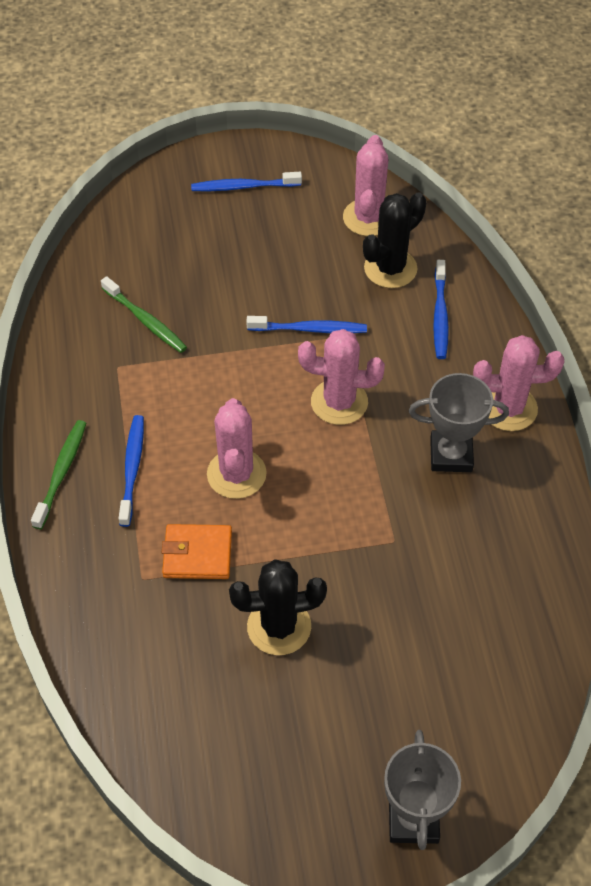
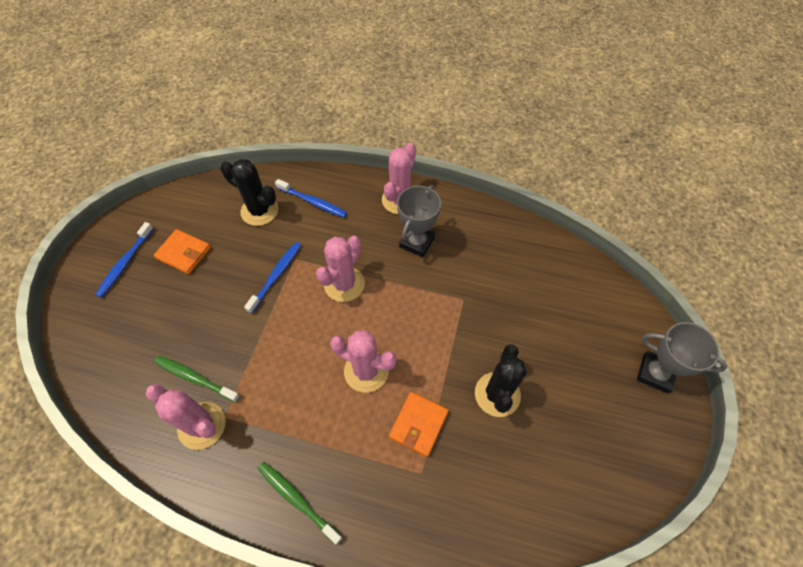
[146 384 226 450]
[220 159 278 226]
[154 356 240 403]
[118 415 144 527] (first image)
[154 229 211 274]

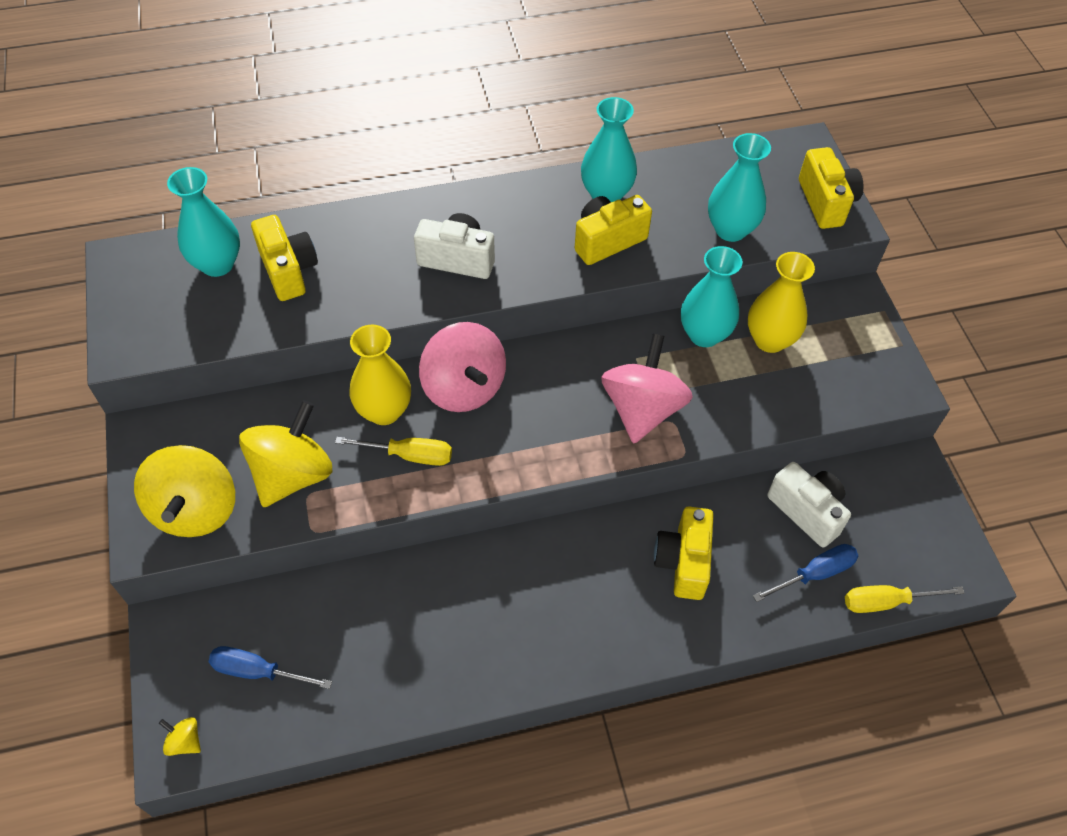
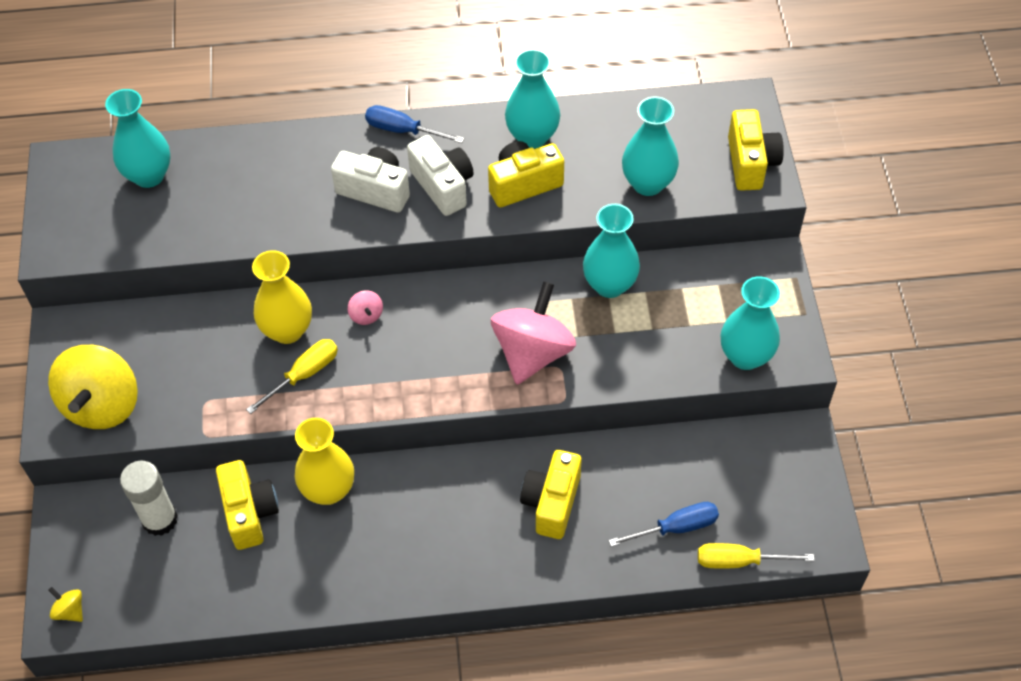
[216 460 279 550]
[295 418 354 505]
[348 290 383 325]
[239 400 333 507] (first image)
[246 339 338 414]
[407 135 474 216]
[365 105 464 143]
[721 276 780 370]
[120 461 178 536]

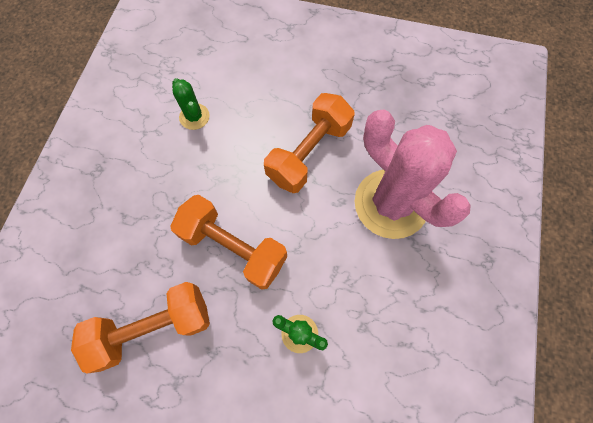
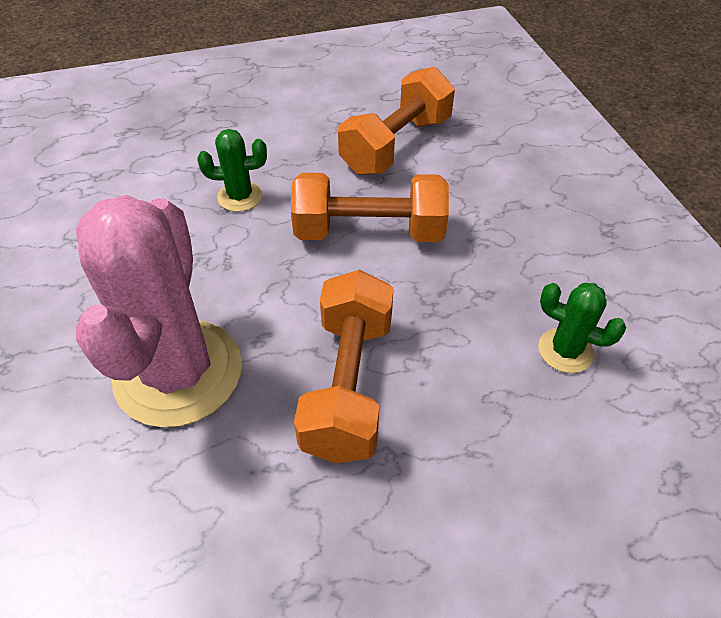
[76 195 242 428]

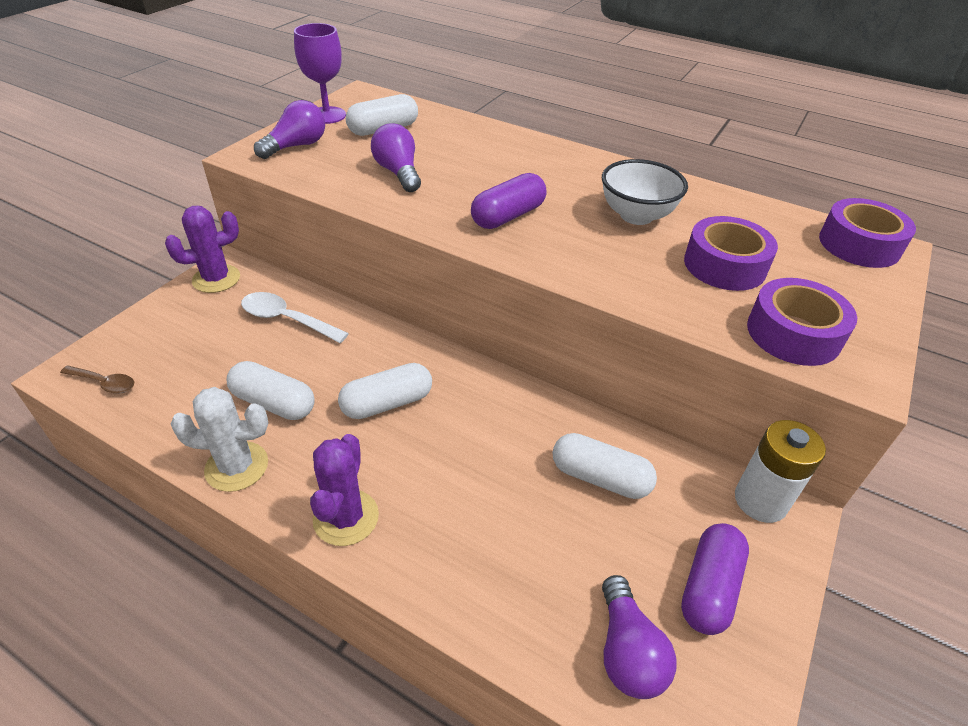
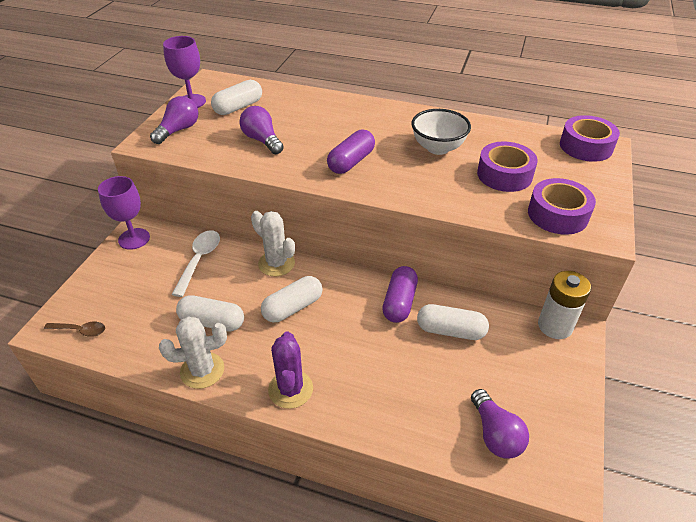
[98 176 150 250]
[171 230 220 297]
[382 266 418 323]
[251 211 295 276]

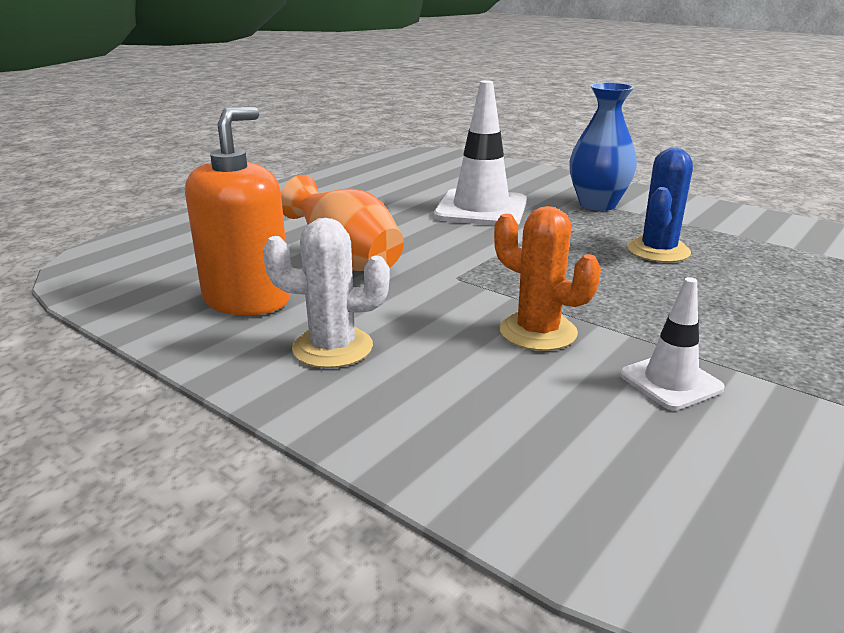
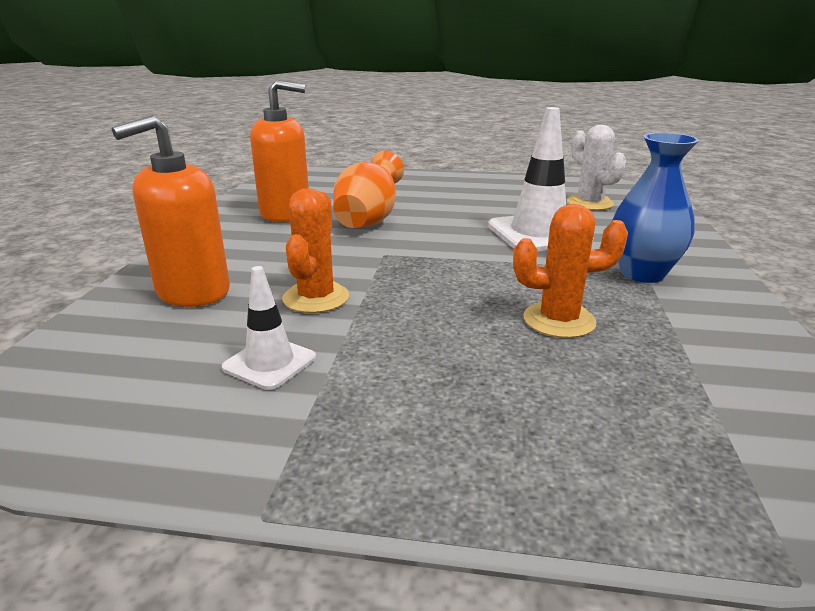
[513 204 628 338]
[567 125 626 210]
[112 115 230 307]

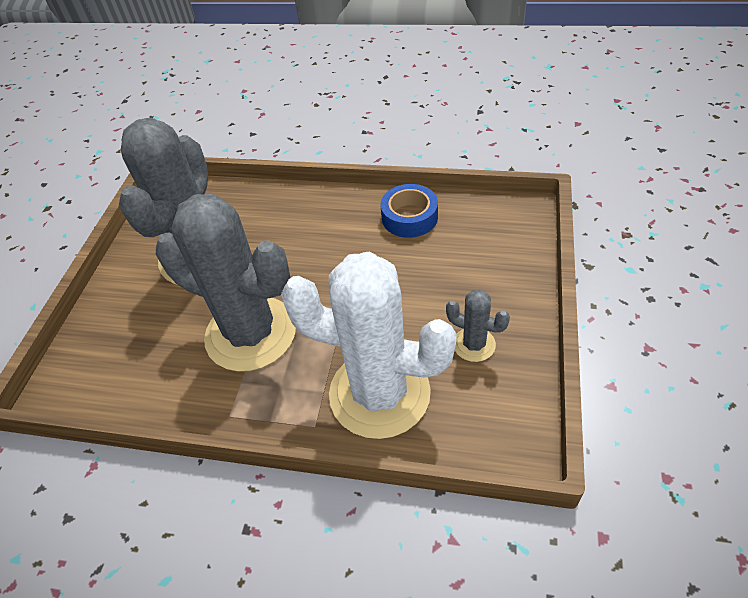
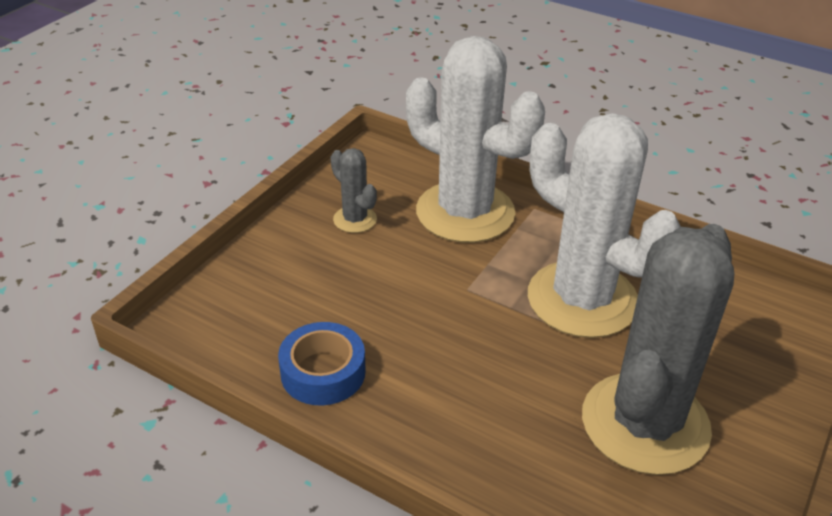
[528 113 681 338]

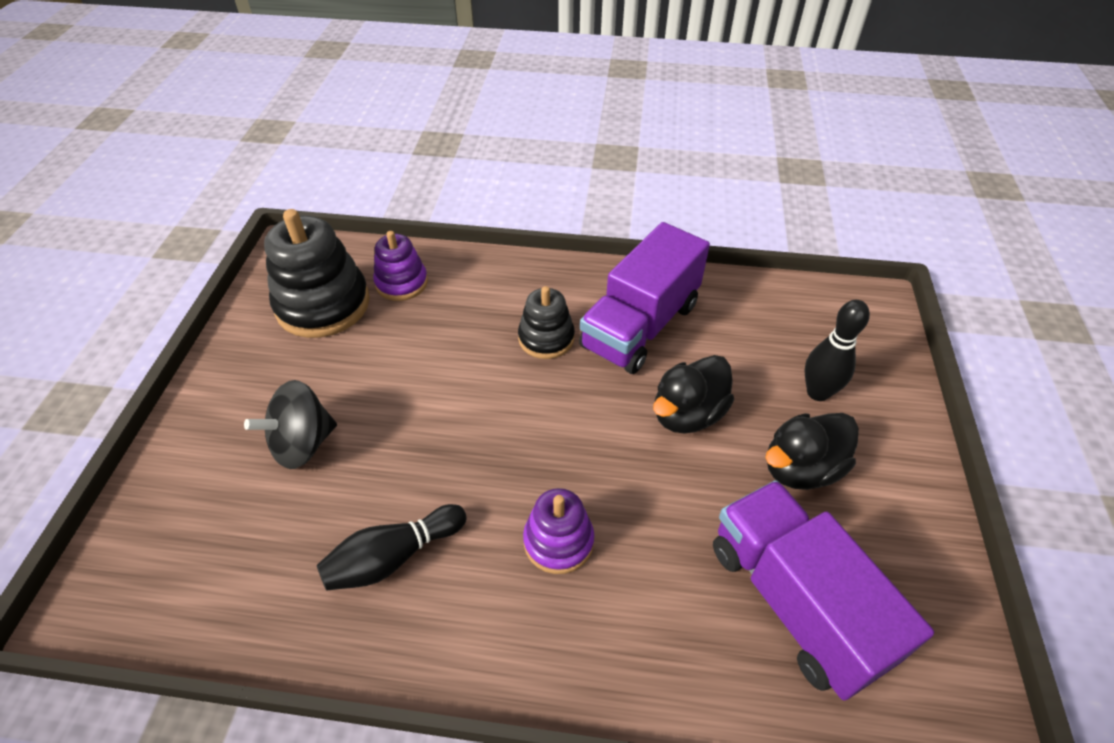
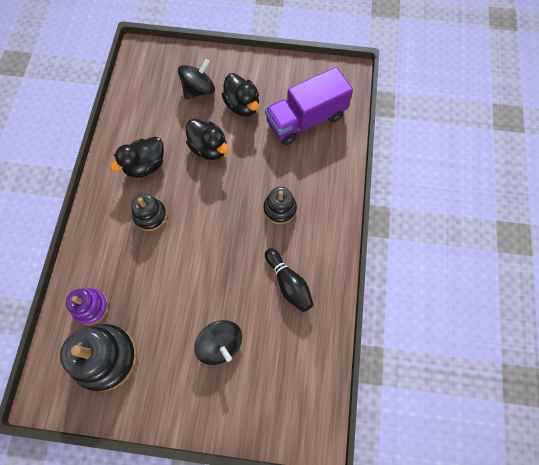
[110 137 164 178]
[178 59 215 100]
[263 186 297 224]

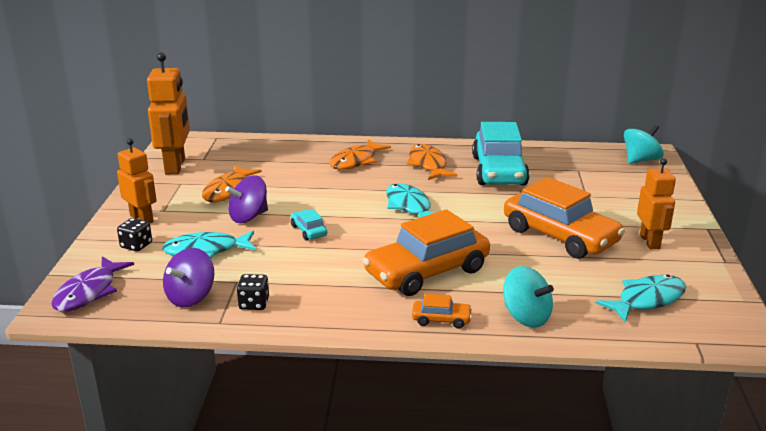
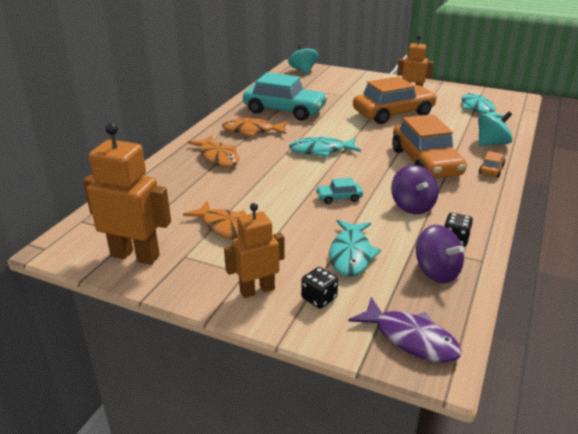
[391 165 439 214]

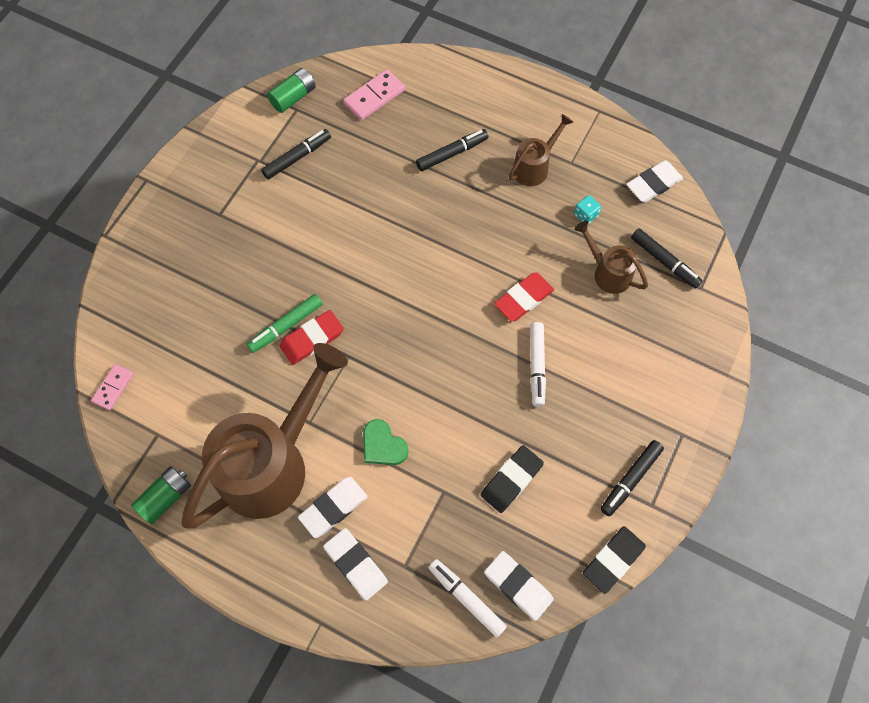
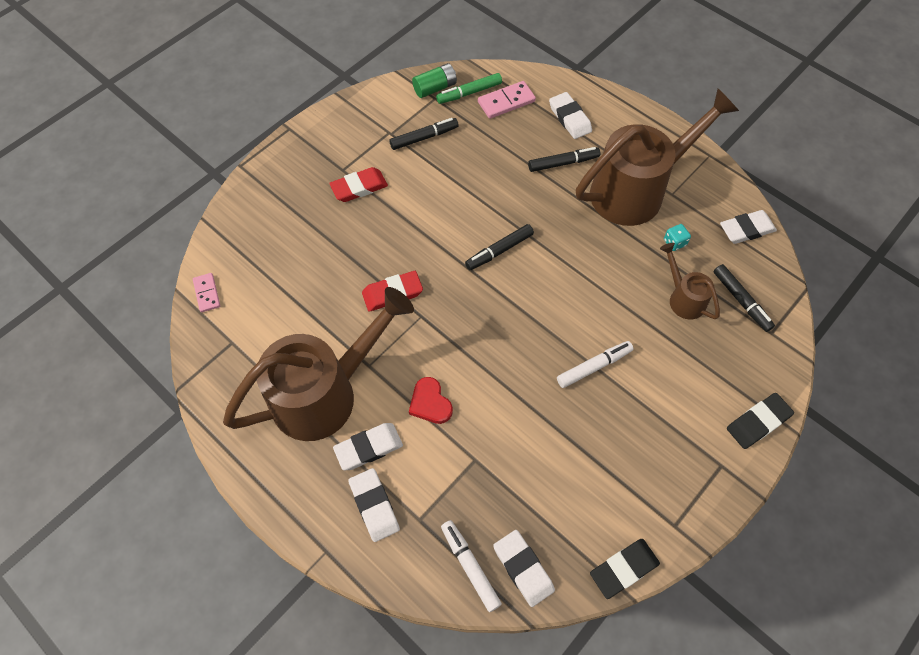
[576 89 739 226]
[329 167 388 202]
[436 73 502 104]
[557 341 633 388]
[193 273 220 312]
[409 377 453 424]
[465 224 534 270]
[727 393 794 449]
[131 466 191 525] (first image)
[549 92 592 139]

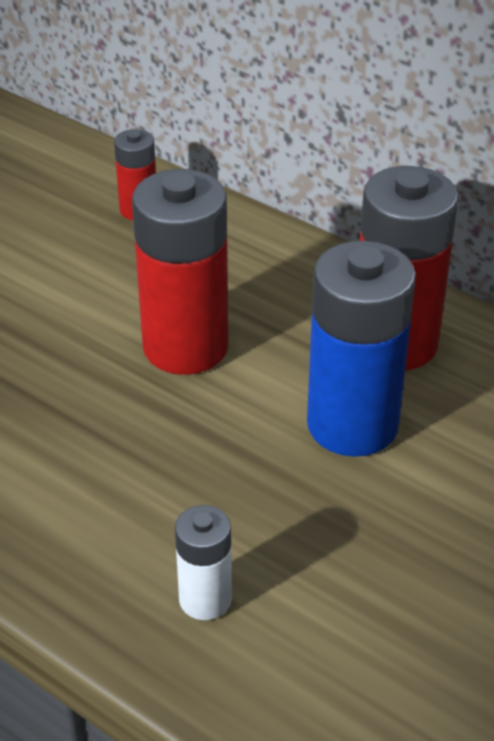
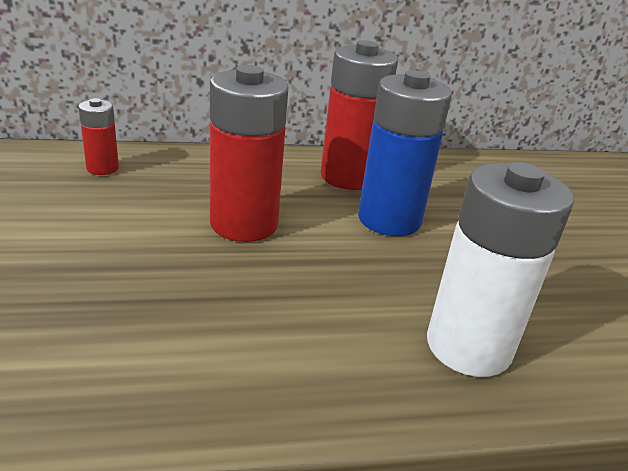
[427 162 574 377]

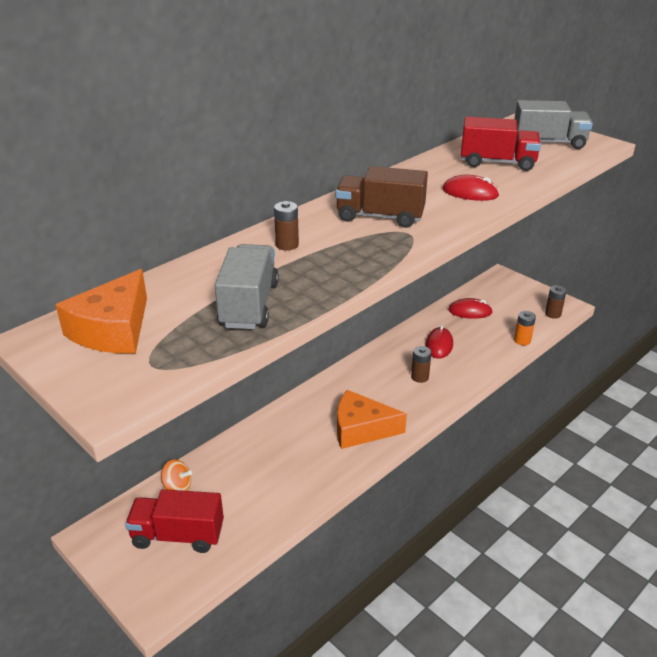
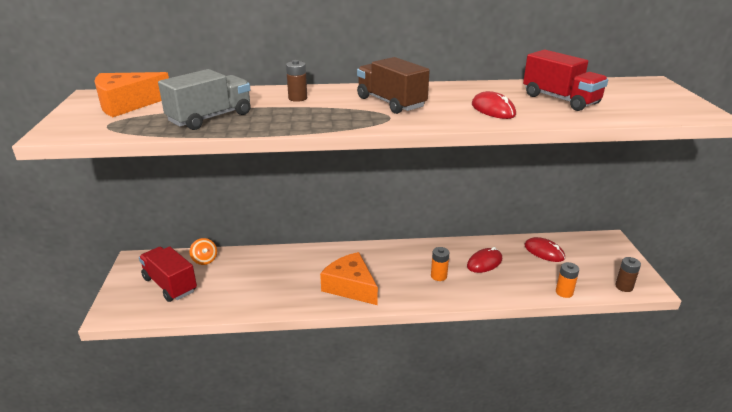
[515 100 593 149] (first image)
[431 247 450 281]

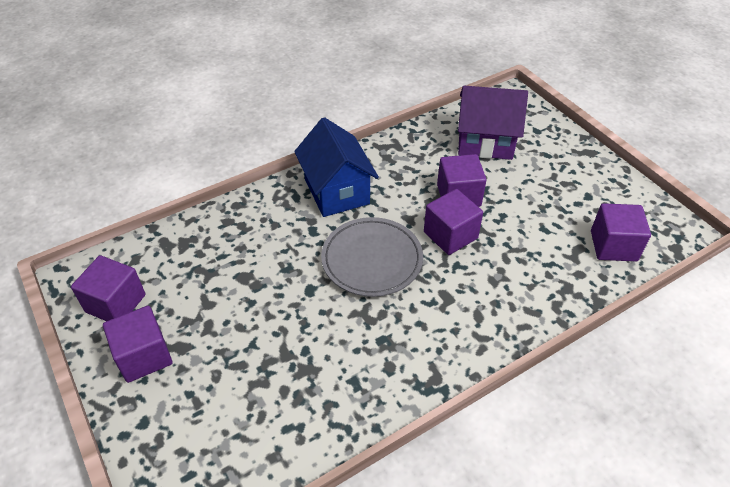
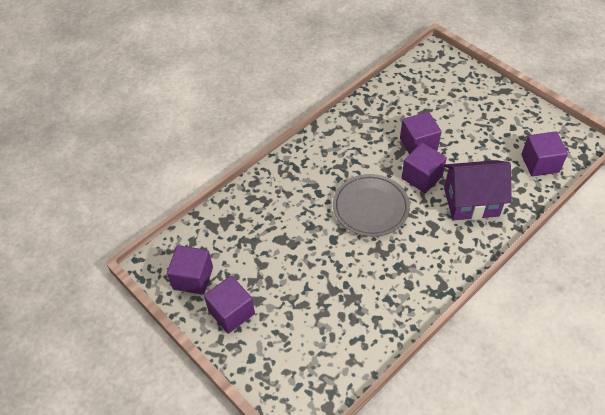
[444 160 512 220]
[294 117 379 217] (first image)

